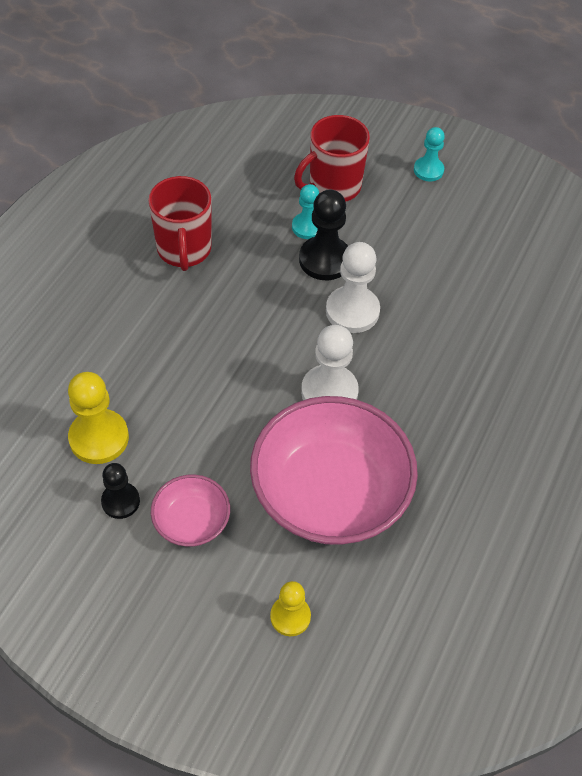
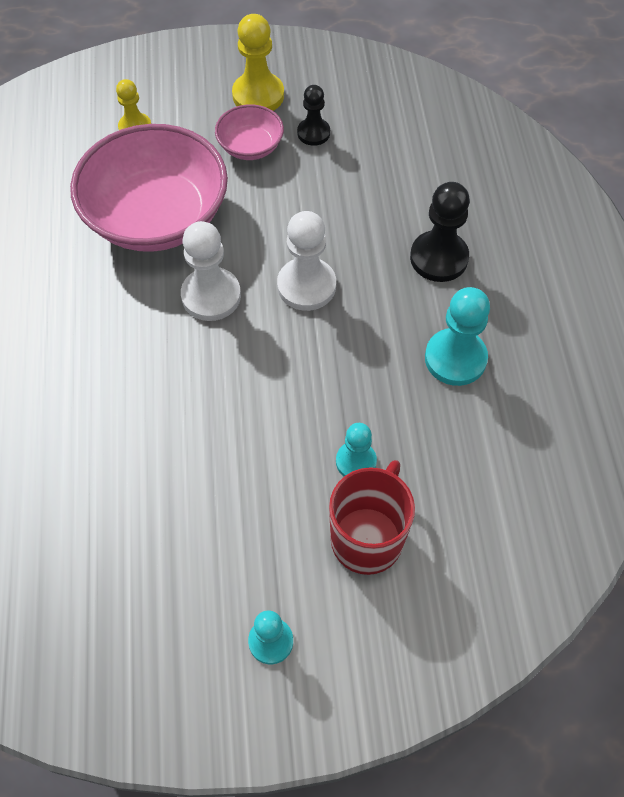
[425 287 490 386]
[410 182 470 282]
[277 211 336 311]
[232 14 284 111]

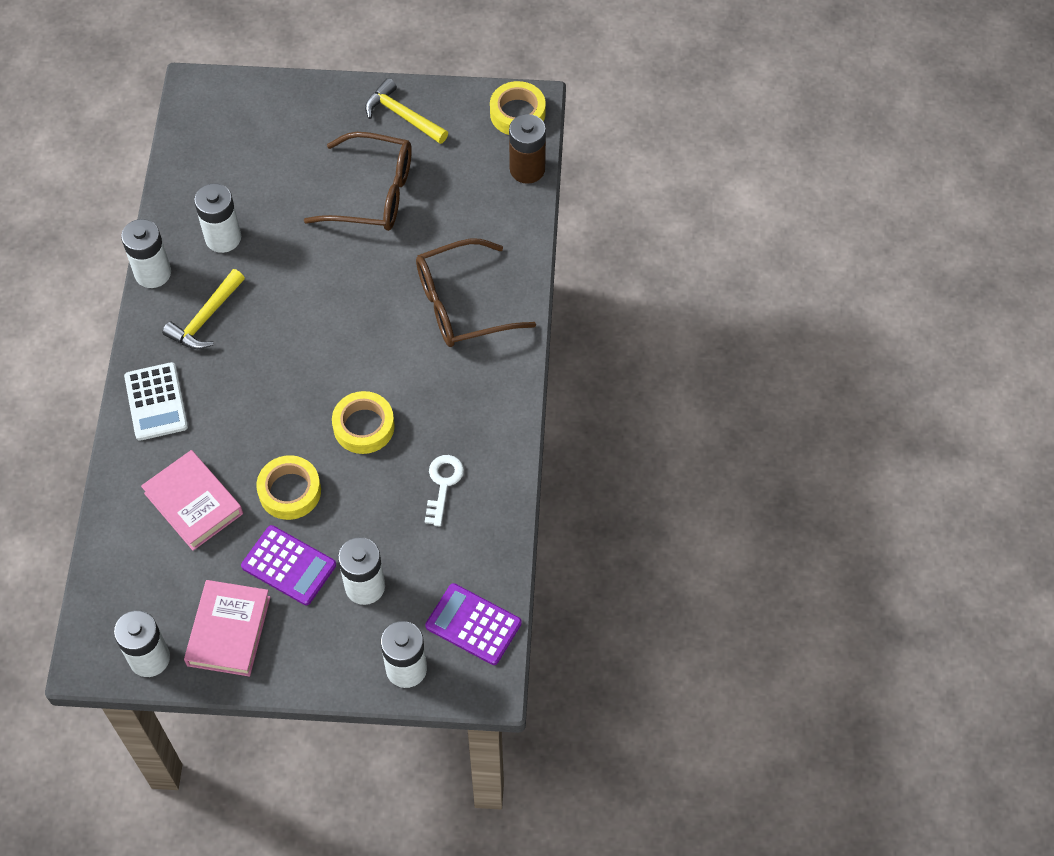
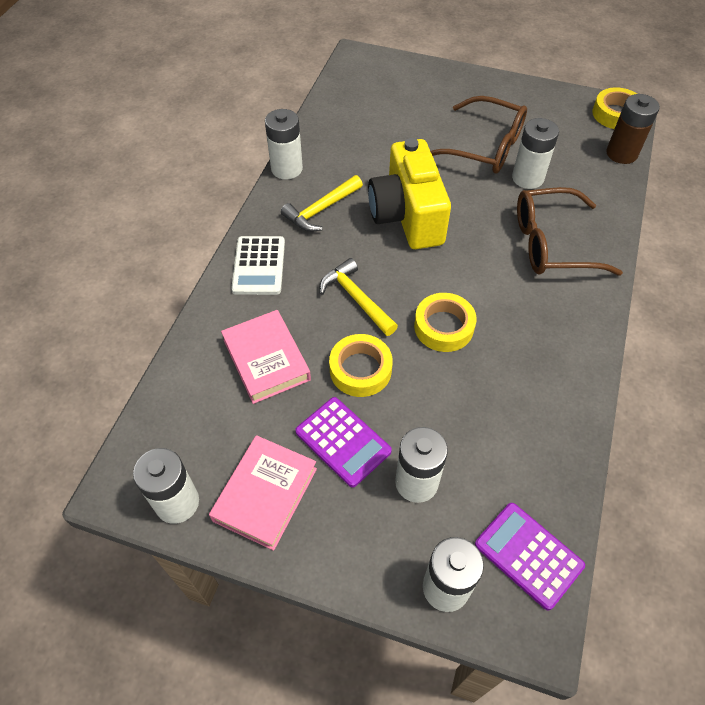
[320 258 398 336]
[512 118 559 189]
[425 455 464 527] (first image)
[368 138 451 249]

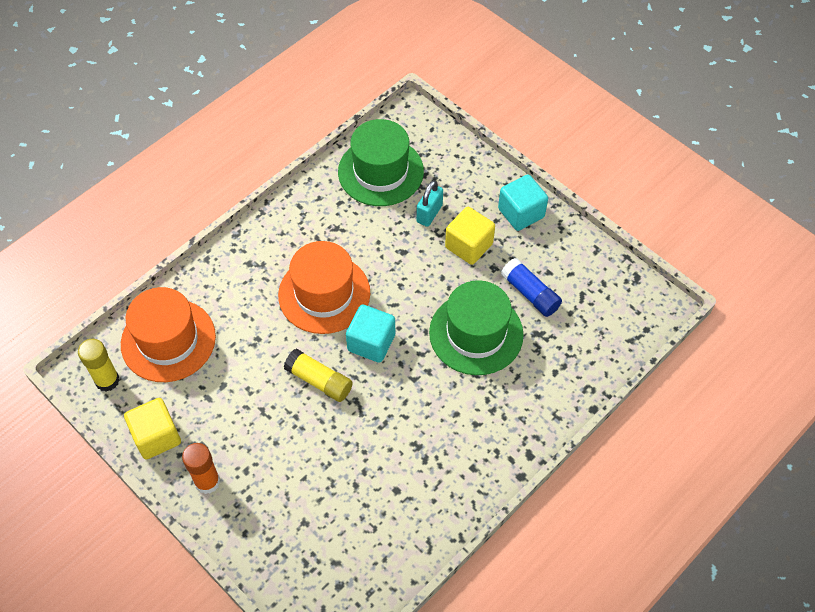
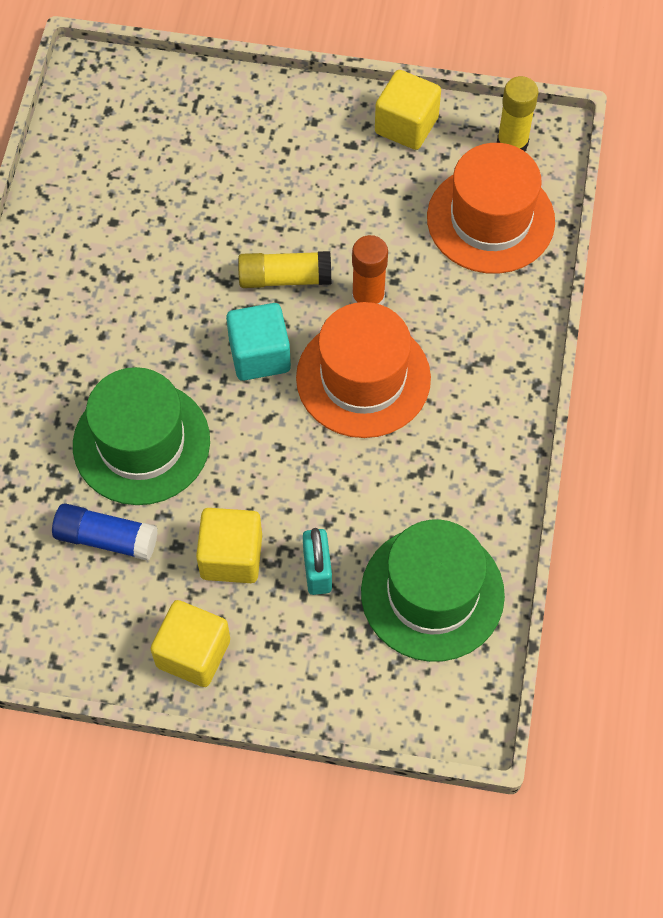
[151 600 230 687]
[352 235 388 305]

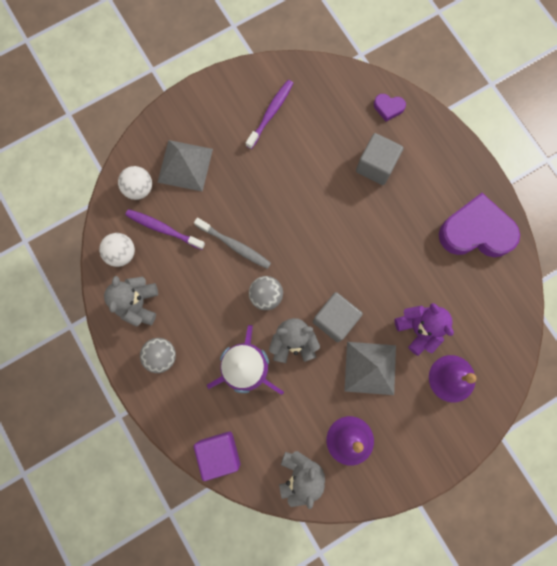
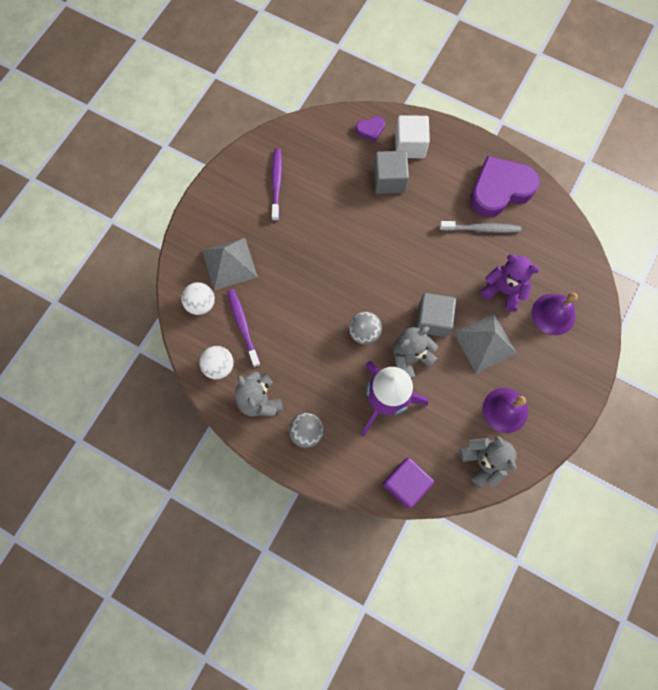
[227 289 261 367]
[440 221 521 233]
[395 115 430 158]

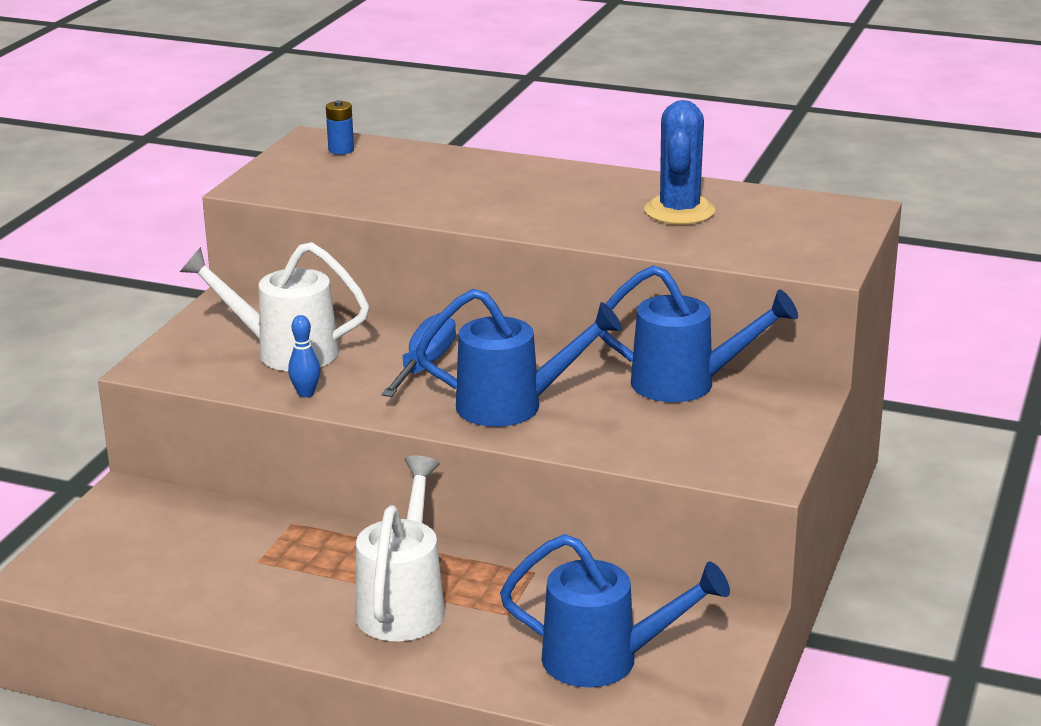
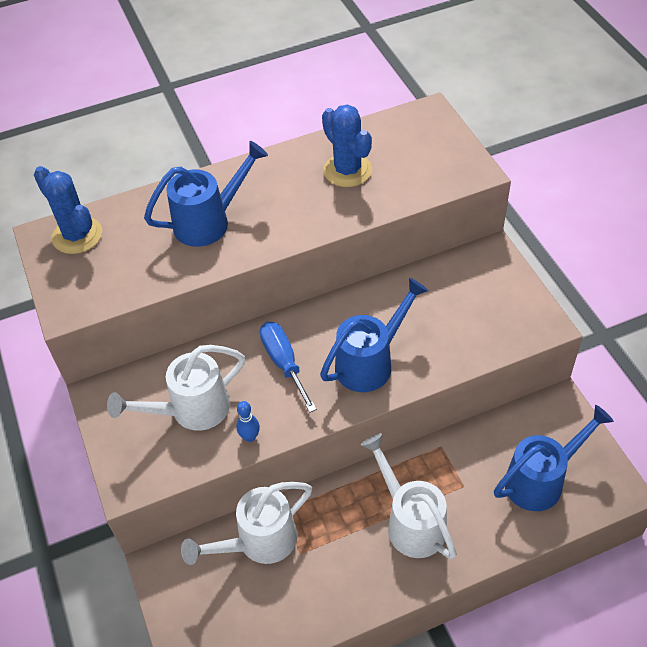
[34 166 102 254]
[144 141 268 247]
[181 482 312 565]

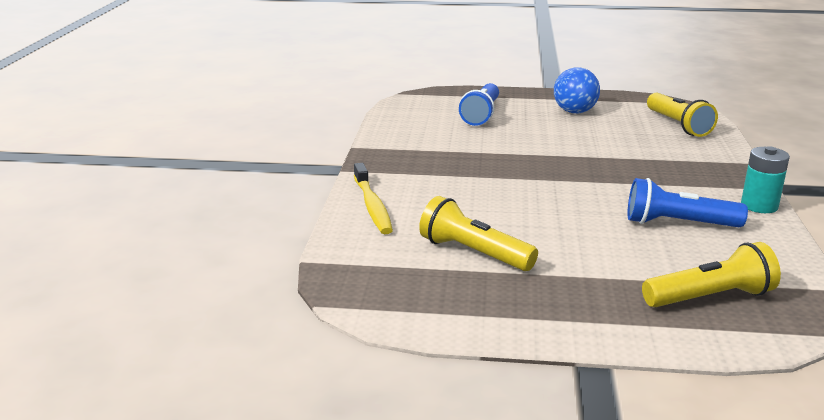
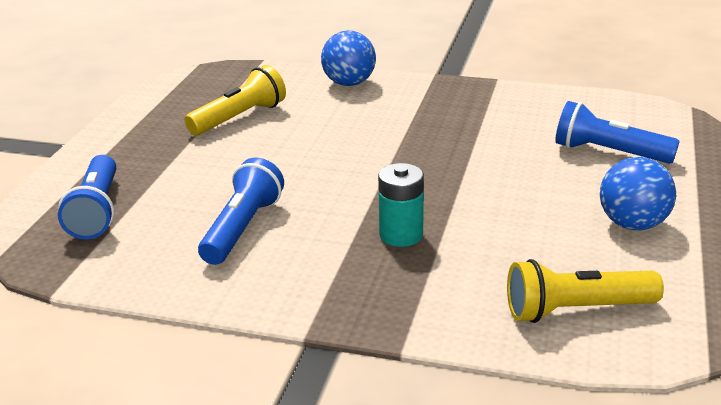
[378 163 424 247]
[321 31 376 86]
[58 155 116 239]

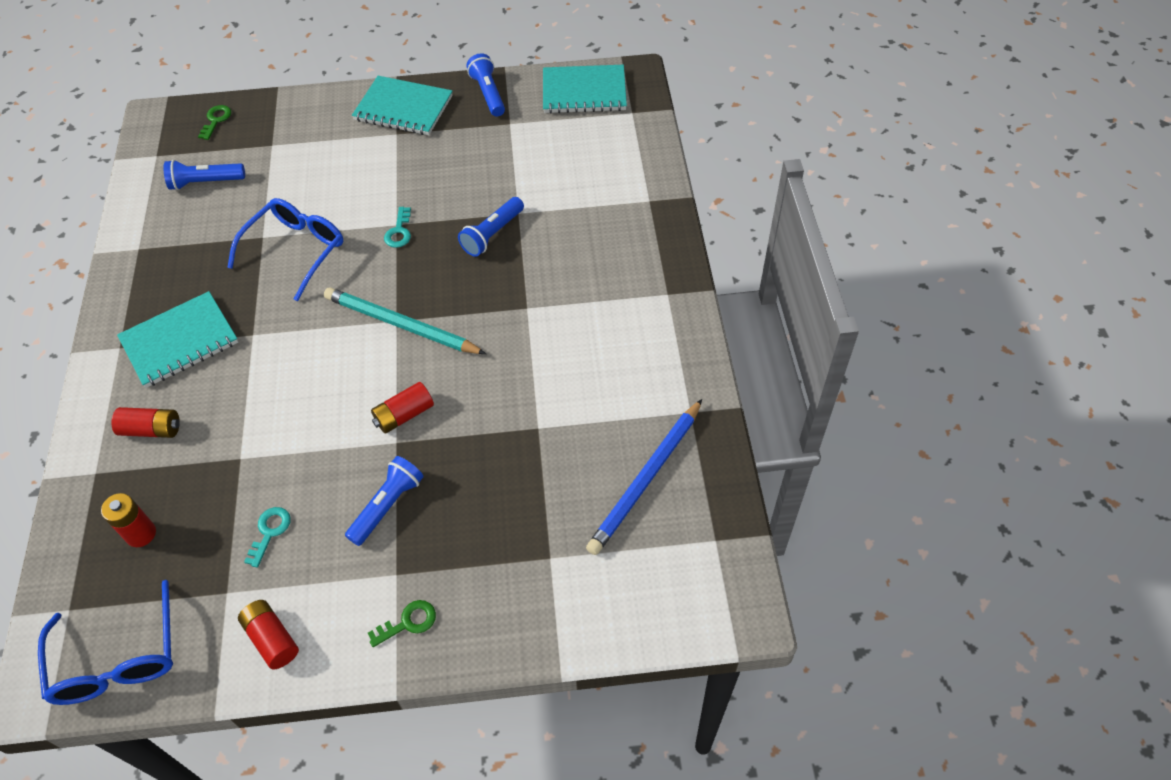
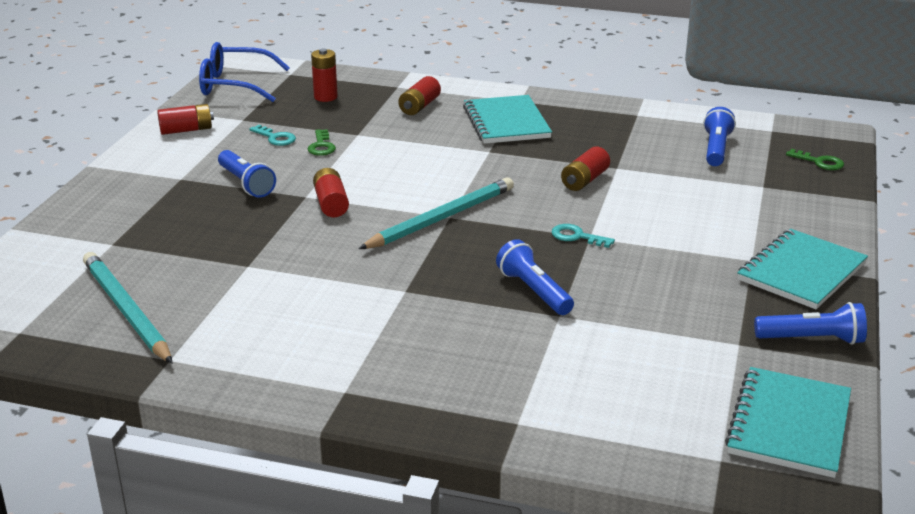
[561 147 610 191]
[83 252 173 364]
[308 129 336 156]

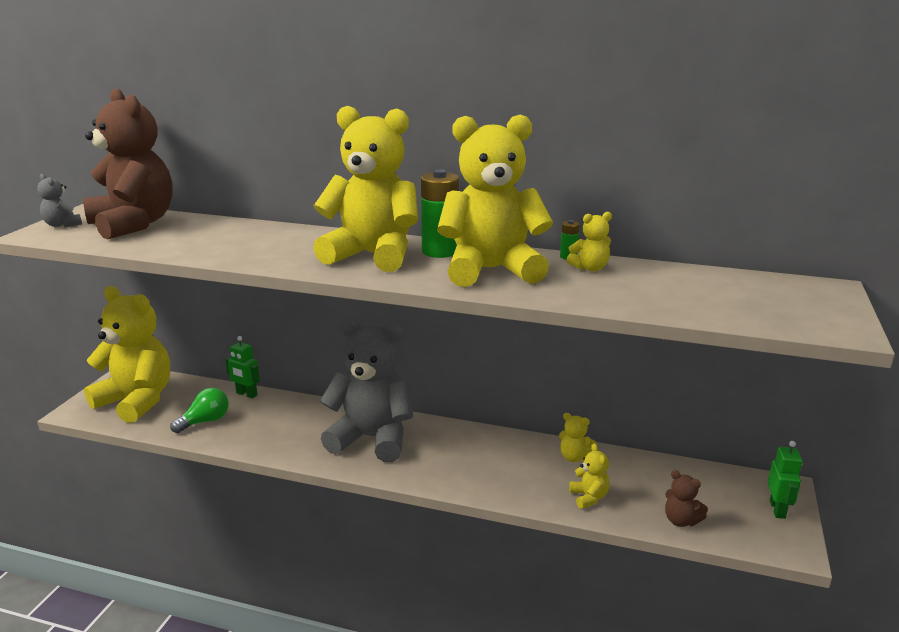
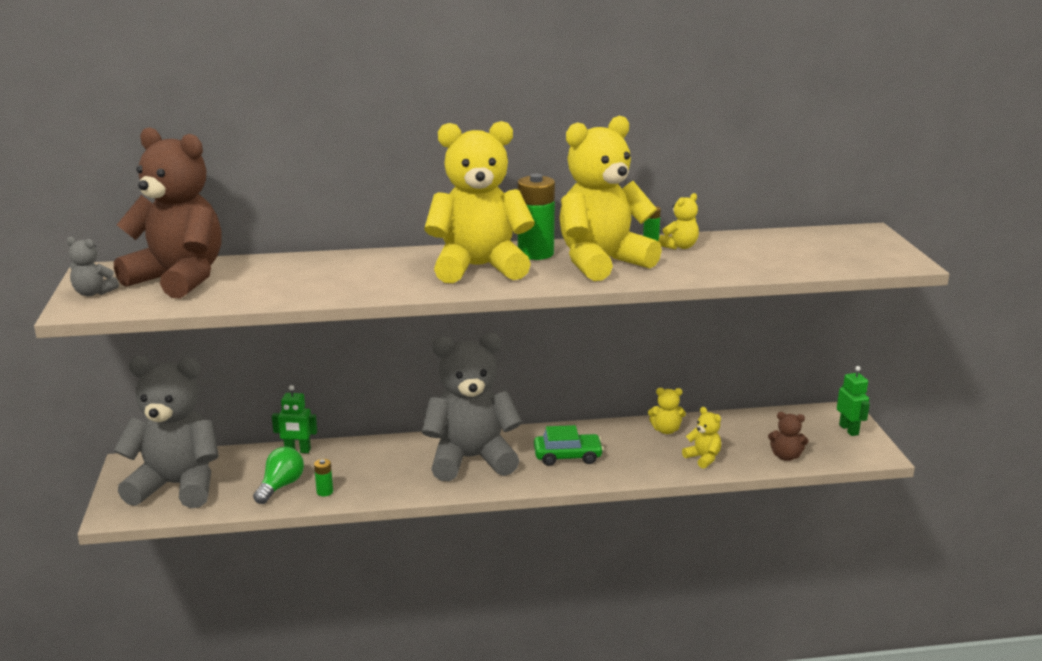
[113 356 219 508]
[534 425 604 466]
[314 459 333 496]

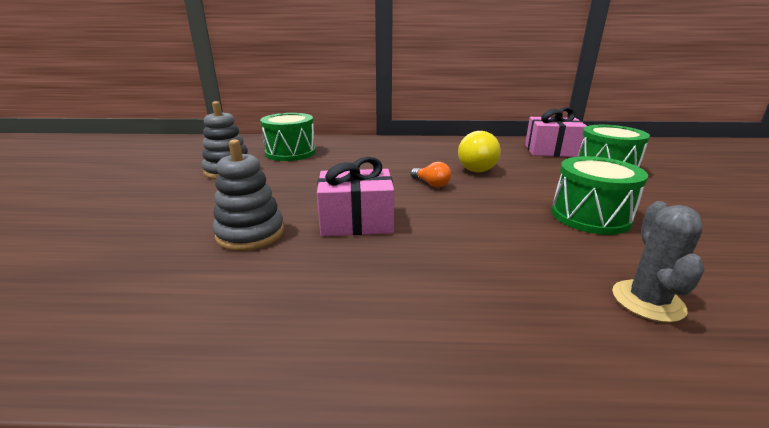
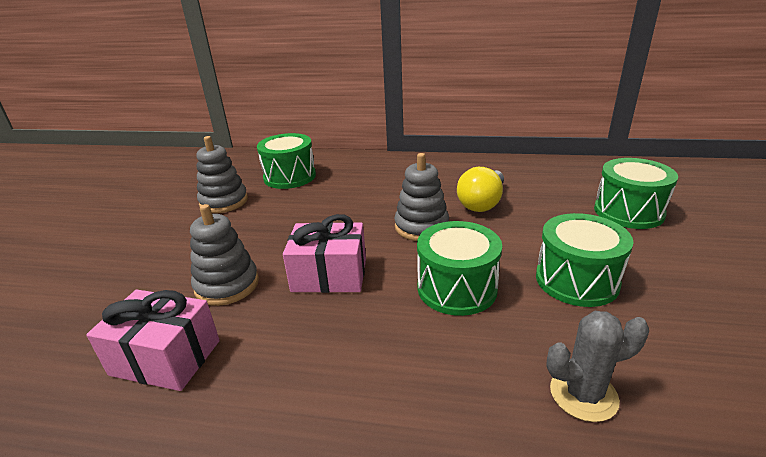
[86 289 220 391]
[394 153 449 241]
[546 311 649 422]
[417 221 502 316]

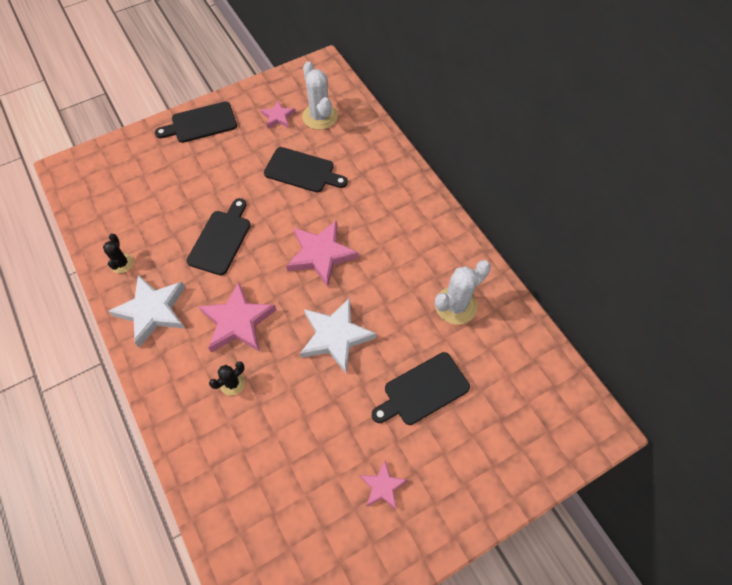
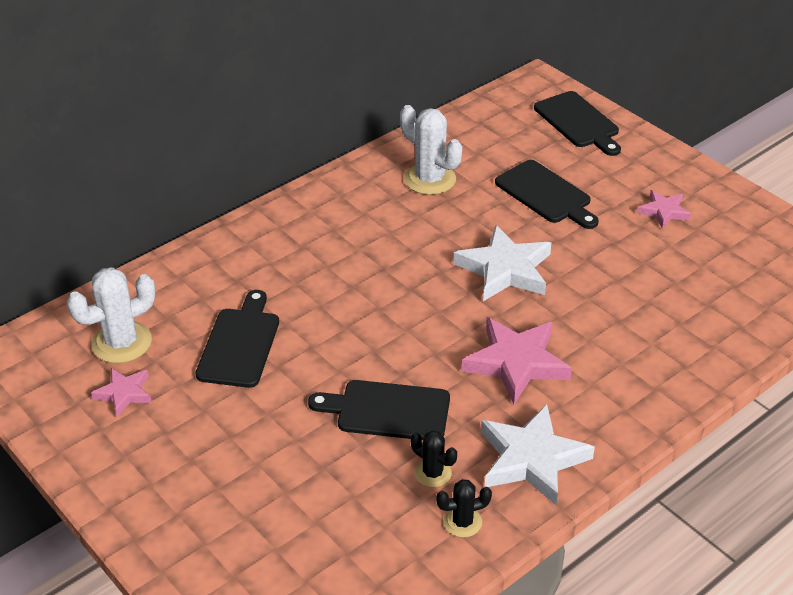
[534 91 621 156]
[286 220 359 287] (first image)
[411 430 457 487]

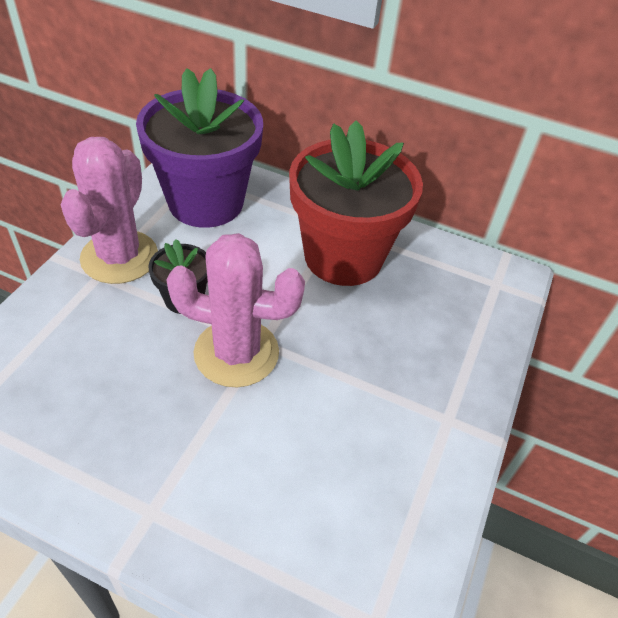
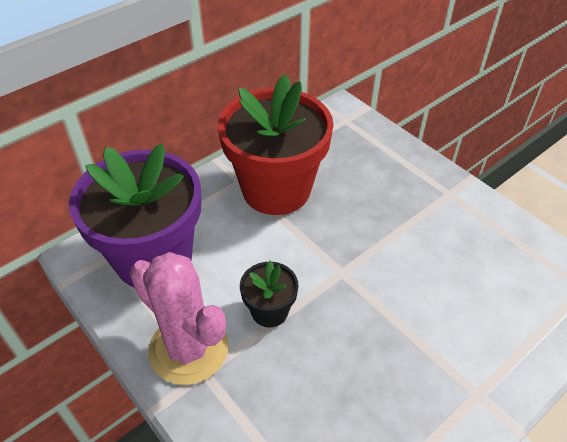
[167 233 305 387] (first image)

